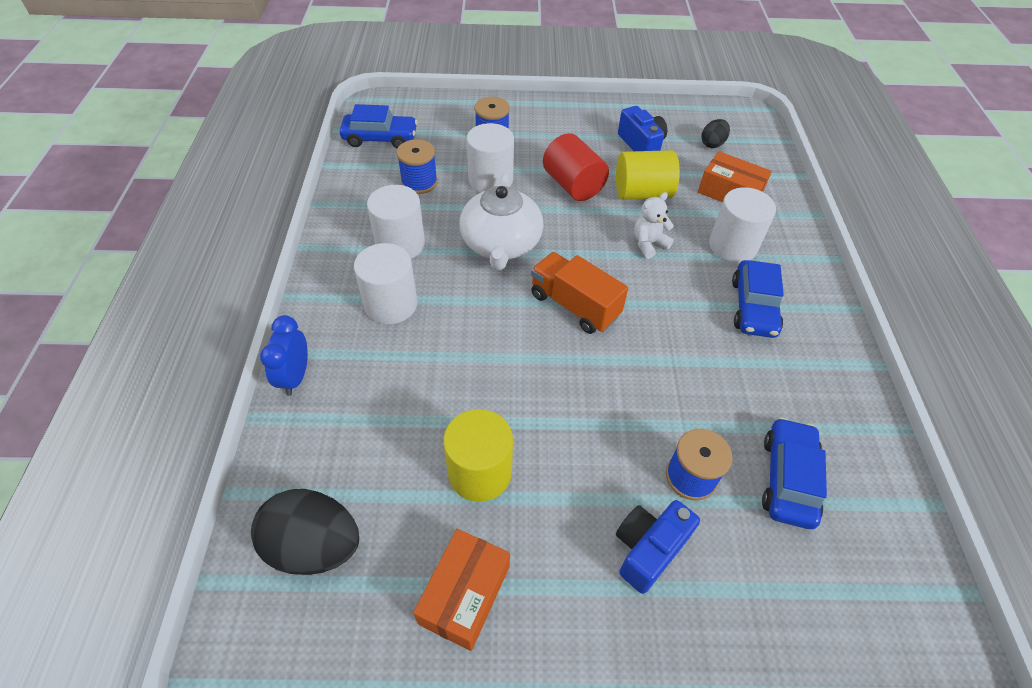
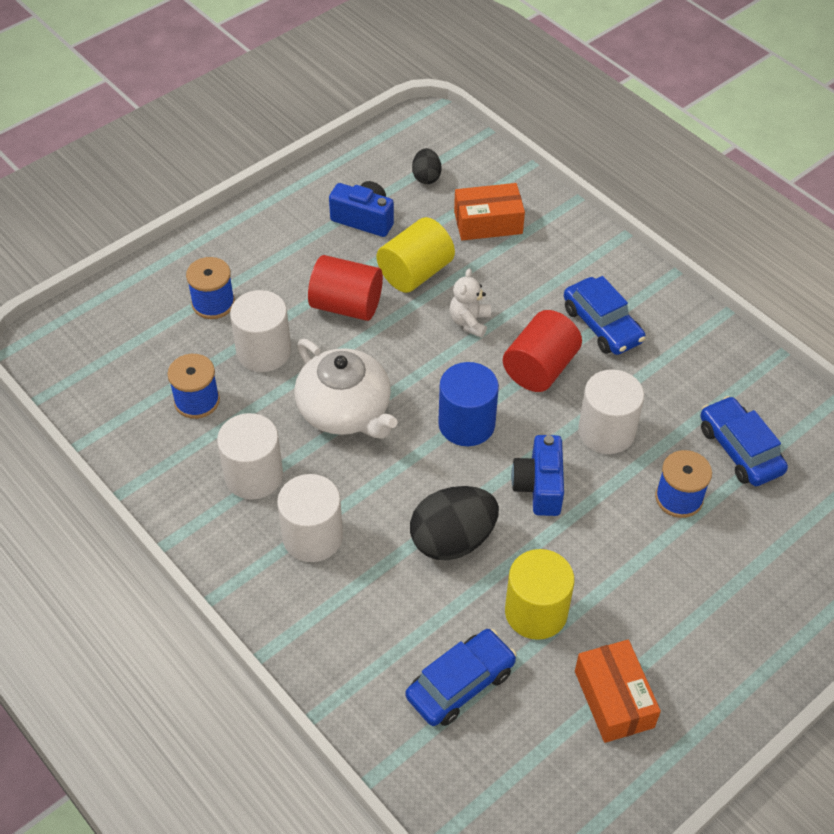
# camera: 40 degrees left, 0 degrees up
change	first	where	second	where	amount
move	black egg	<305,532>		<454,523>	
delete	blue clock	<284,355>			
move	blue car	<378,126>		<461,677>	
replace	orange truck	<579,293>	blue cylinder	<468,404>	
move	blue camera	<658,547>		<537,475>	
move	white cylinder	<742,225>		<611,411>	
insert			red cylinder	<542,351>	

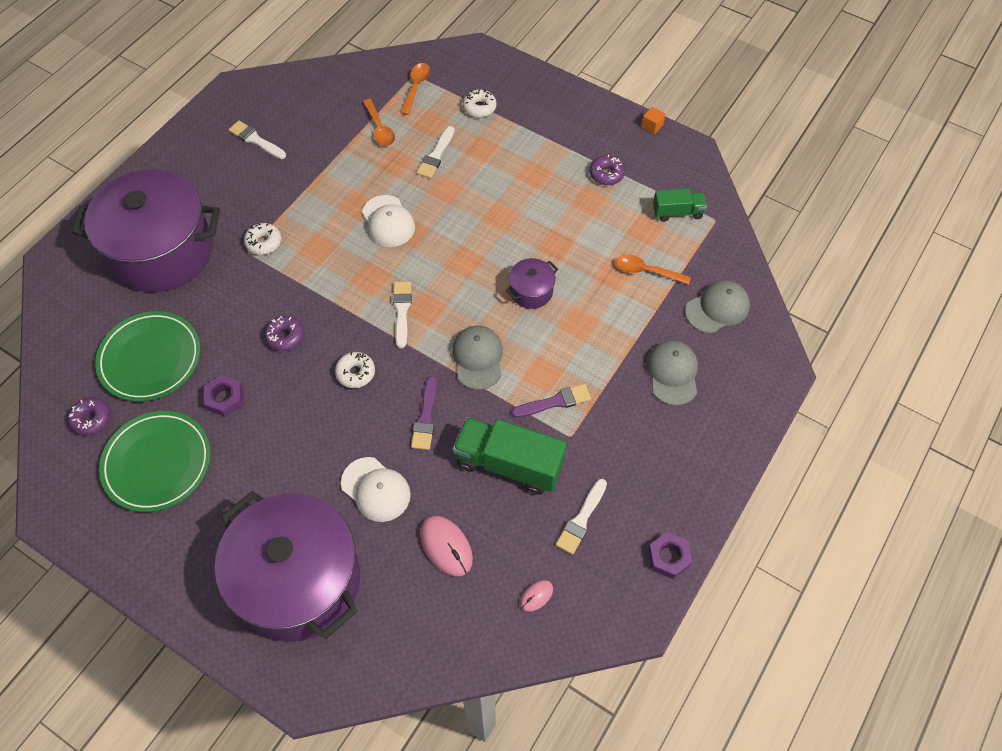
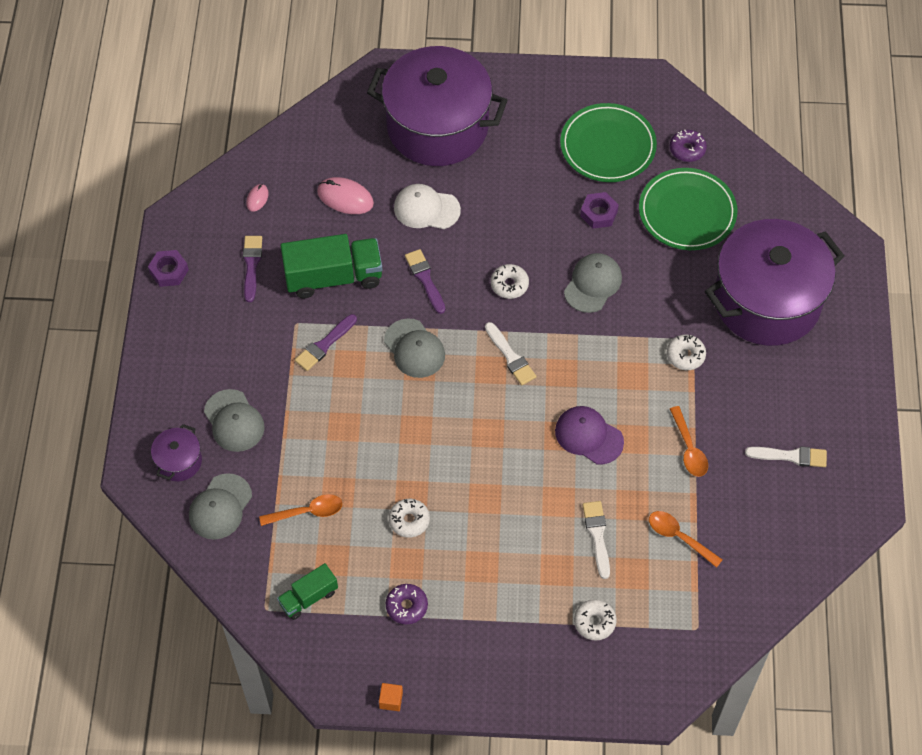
# camera: 150 degrees right, 0 degrees up
change	first	where	second	where	amount
replace	purple donut	<284,333>	grey cap	<593,283>	
recolor	white cap	<388,221>	purple cap	<589,435>	
move	orange spoon	<416,89>		<689,441>	
move	purple pot	<532,283>		<176,452>	
recolor	white brush	<581,517>	purple brush	<252,269>	
insert			white donut	<409,518>	

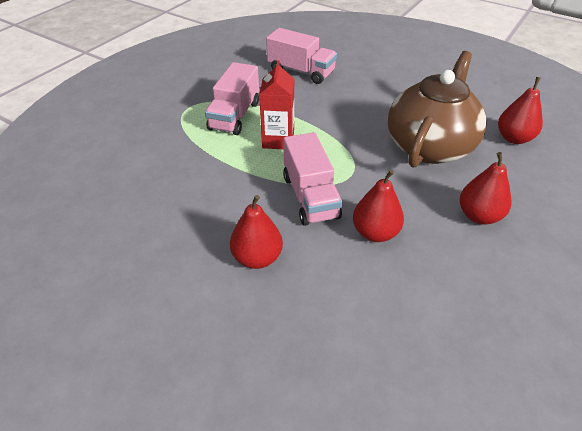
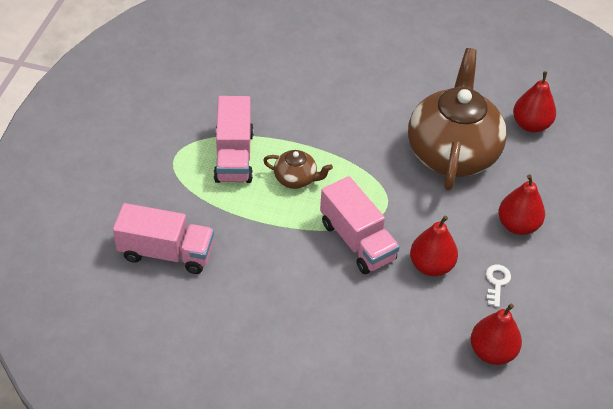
# camera: 20 degrees left, 5 degrees up
change	first	where	second	where	amount
move	red pear	<256,232>		<496,334>	
replace	red carton	<276,104>	brown teapot	<298,169>	
move	pink truck	<301,56>		<163,238>	
insert			white key	<498,286>	

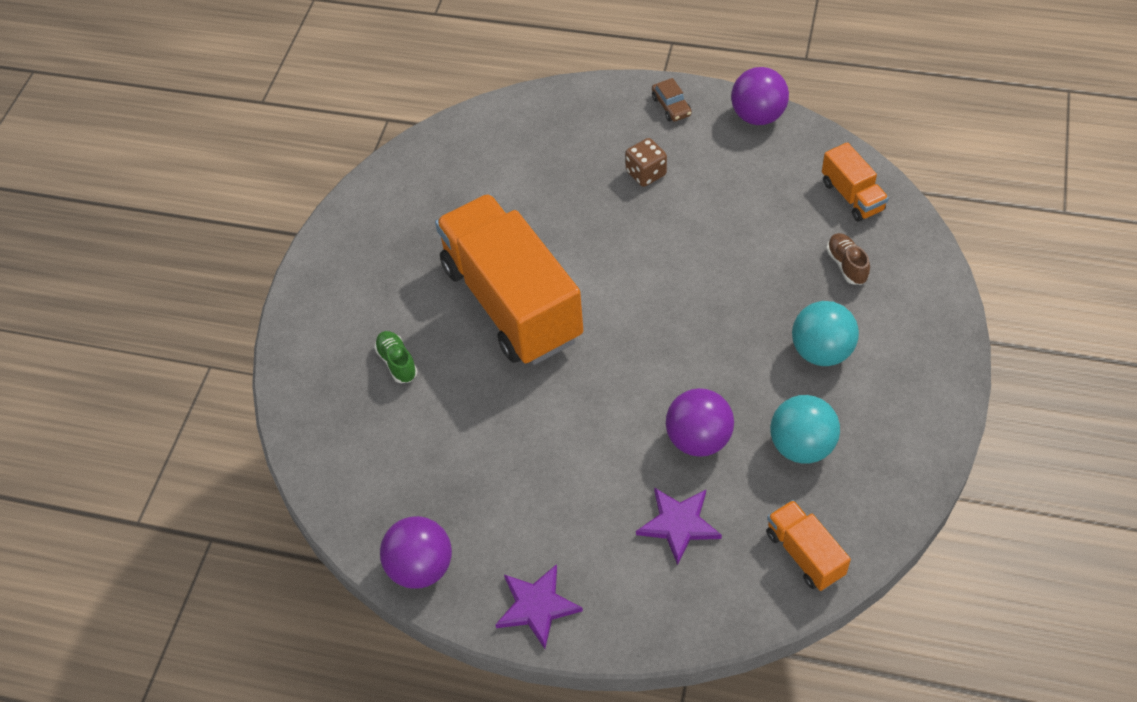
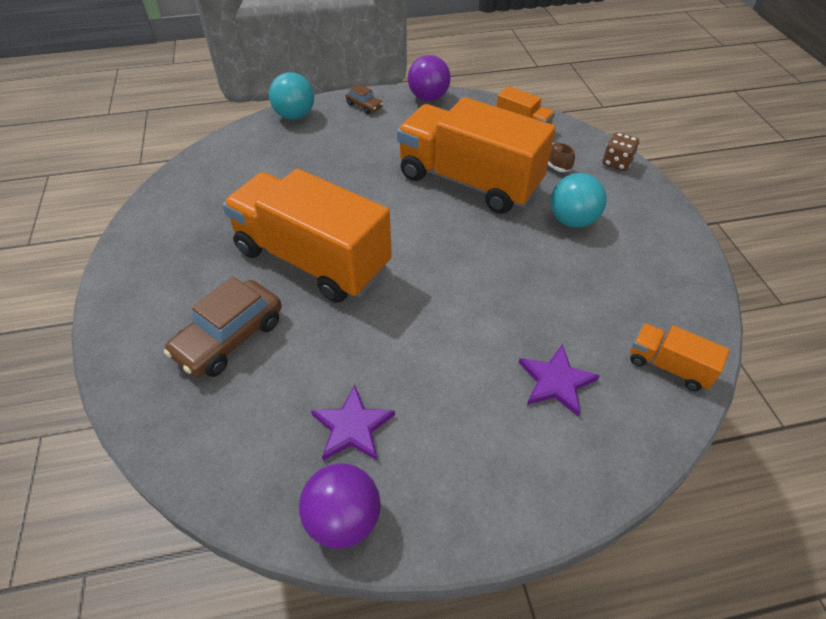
# camera: 30 degrees left, 5 degrees down
change	first	where	second	where	amount
replace	green shoe	<395,357>	brown car	<223,327>	
move	purple star	<539,606>		<353,423>	
move	brown dice	<646,162>		<621,151>	
delete	purple ball	<700,422>			
move	turquoise ball	<805,429>		<291,96>	
insert			orange truck	<476,155>	

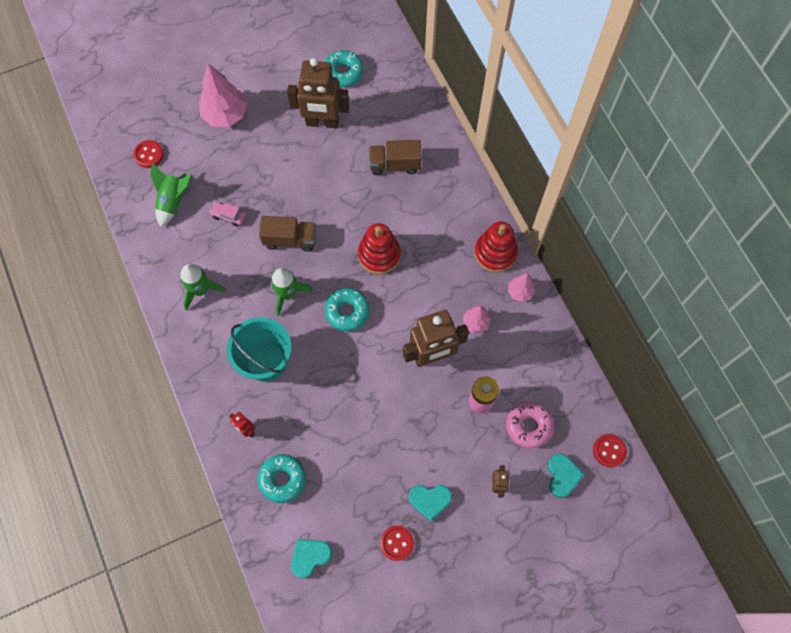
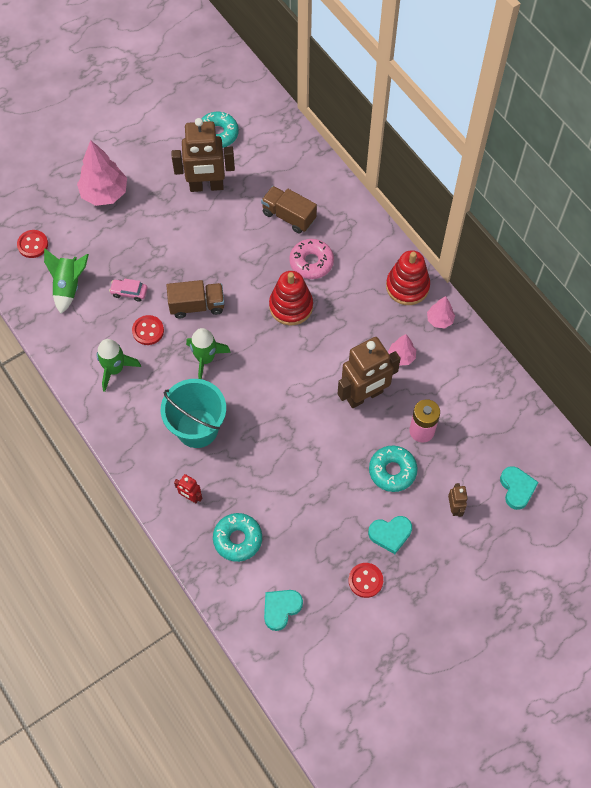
# camera: 10 degrees left, 5 degrees down
change	first	where	second	where	amount
move	turquoise donut	<347,310>		<393,468>	
rotate	brown truck	<395,157>		<289,210>	45 degrees clockwise
move	pink donut	<530,424>		<311,259>	
move	red button	<610,450>		<148,330>	

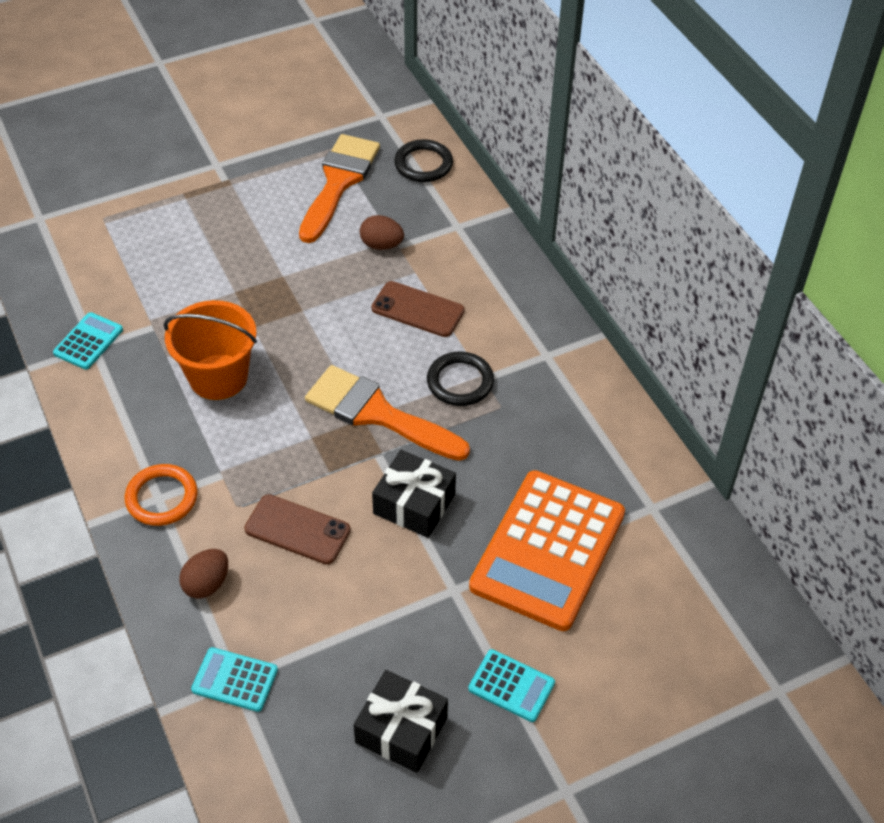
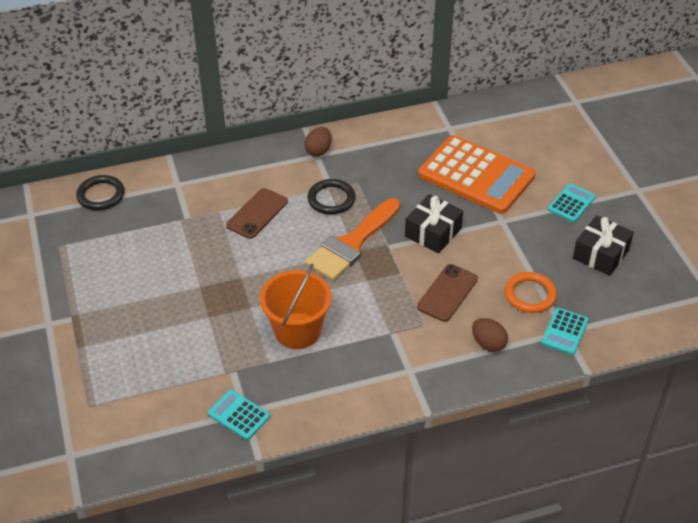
# camera: 80 degrees left, 5 degrees down
change	first	where	second	where	amount
move	orange ring	<161,495>		<531,292>	
delete	orange brush	<339,188>			
move	brown egg	<382,232>		<318,141>	

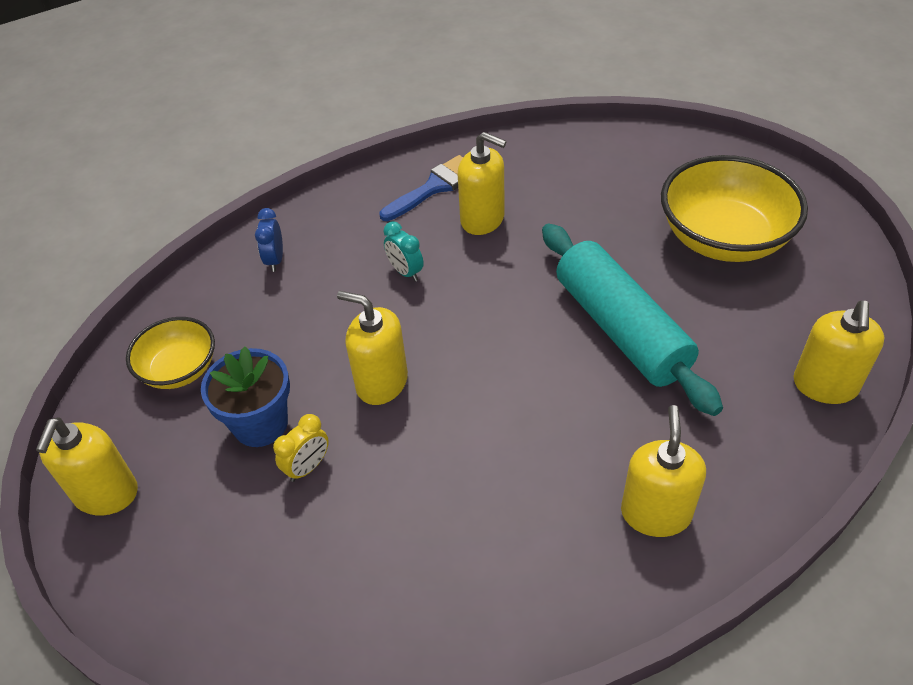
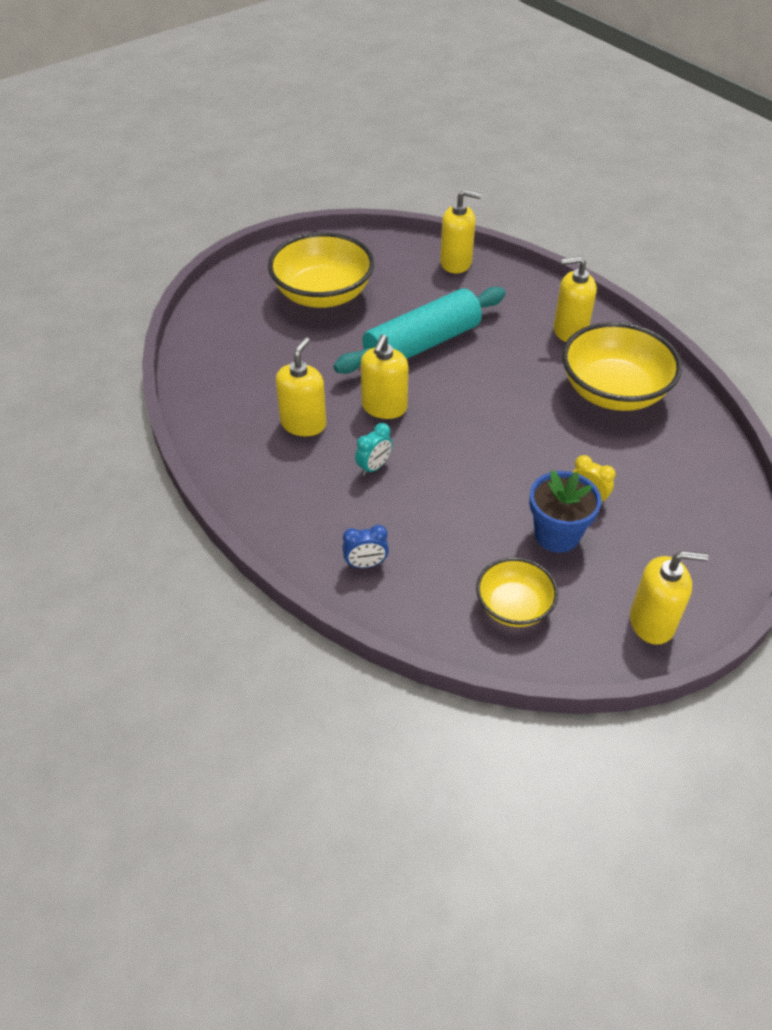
# camera: 100 degrees left, 0 degrees up
change	first	where	second	where	amount
move	yellow soap dispenser	<372,348>		<384,376>	
delete	blue brush	<421,188>			
insert			yellow bowl	<622,366>	

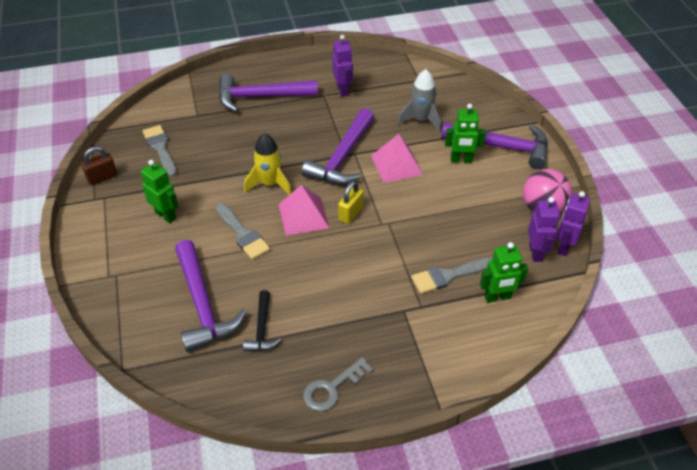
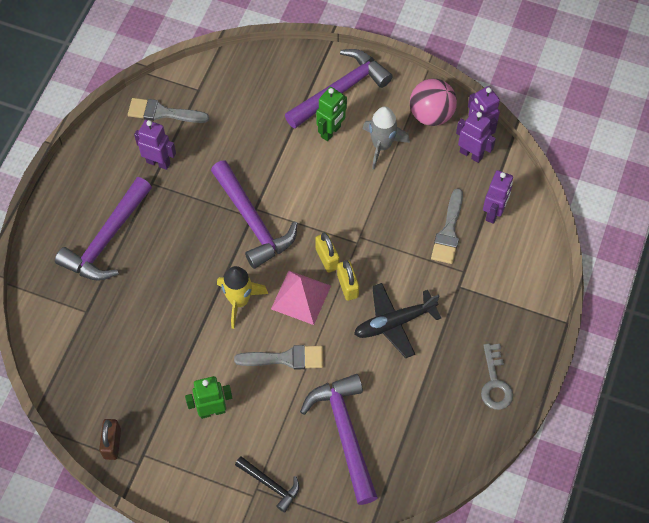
# camera: 55 degrees left, 15 degrees up
change	first	where	second	where	amount
move	grey brush	<159,151>		<168,110>	
rotate	purple hammer	<211,296>		<339,439>	120 degrees counterclockwise
move	black hammer	<262,321>		<267,484>	
delete	pink pyramid	<397,158>			
move	grey rocket	<419,100>		<386,138>	
recolor	green robot	<504,272>	purple robot	<498,197>	
insert			yellow padlock	<348,280>	
insert			black plane	<397,320>	

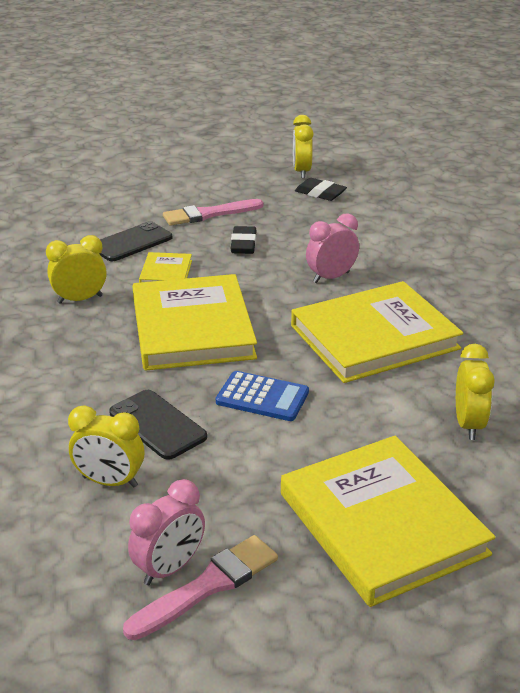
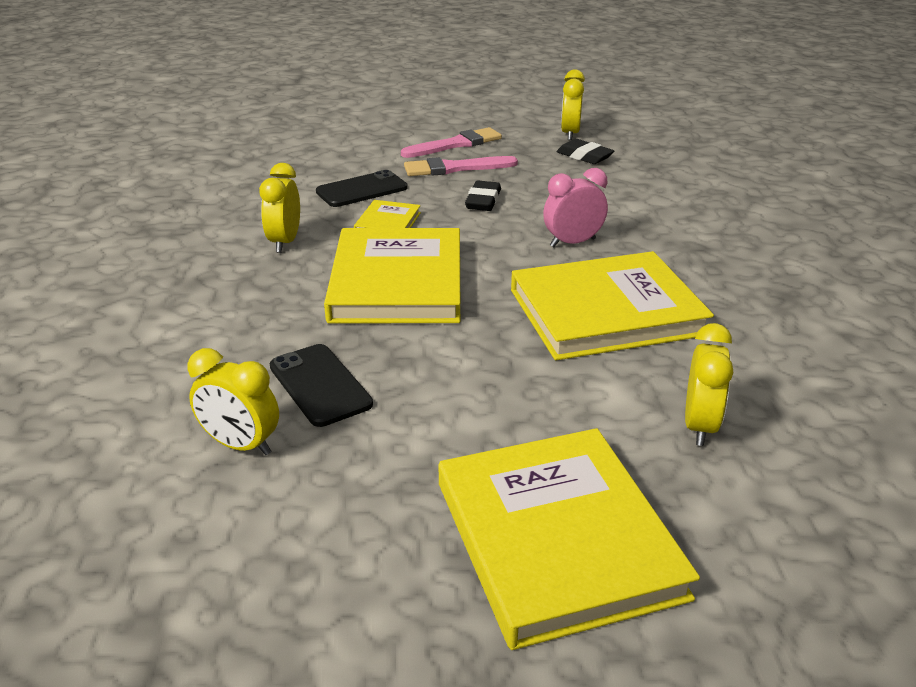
# camera: 10 degrees right, 0 degrees up
change	first	where	second	where	amount
rotate	yellow clock	<76,269>		<279,208>	75 degrees counterclockwise
move	pink brush	<200,587>		<451,142>	
delete	pink clock	<166,532>			
delete	blue calculator	<262,396>			

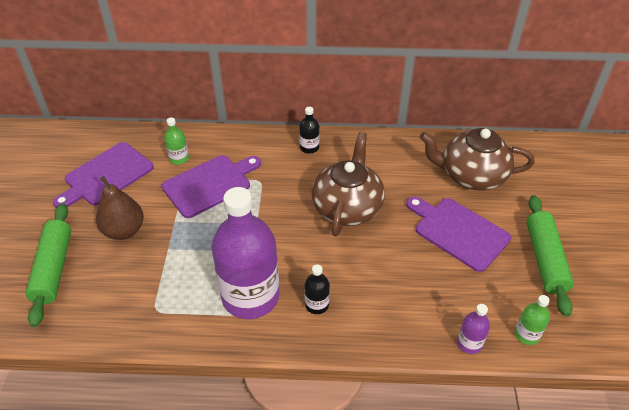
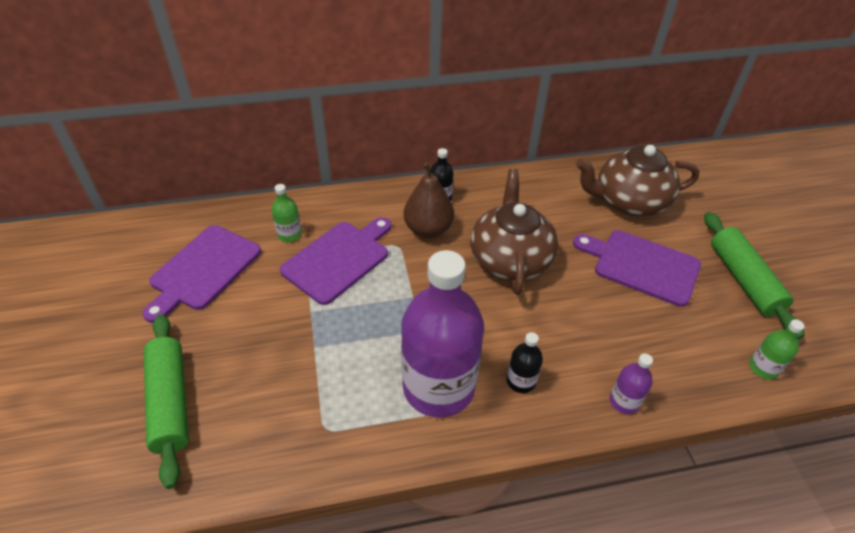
# camera: 15 degrees left, 0 degrees up
change	first	where	second	where	amount
move	brown pear	<120,208>		<429,200>	
move	purple bottle	<473,329>		<631,384>	

